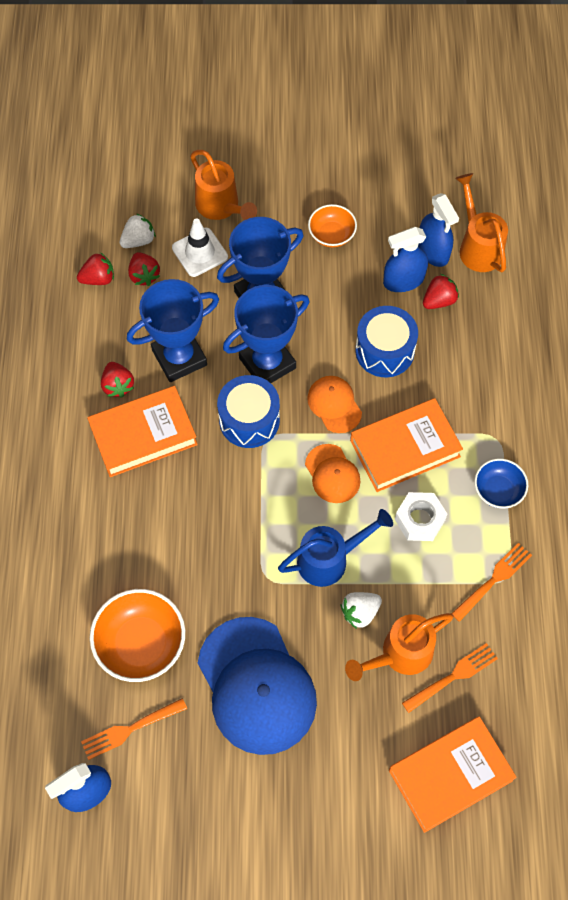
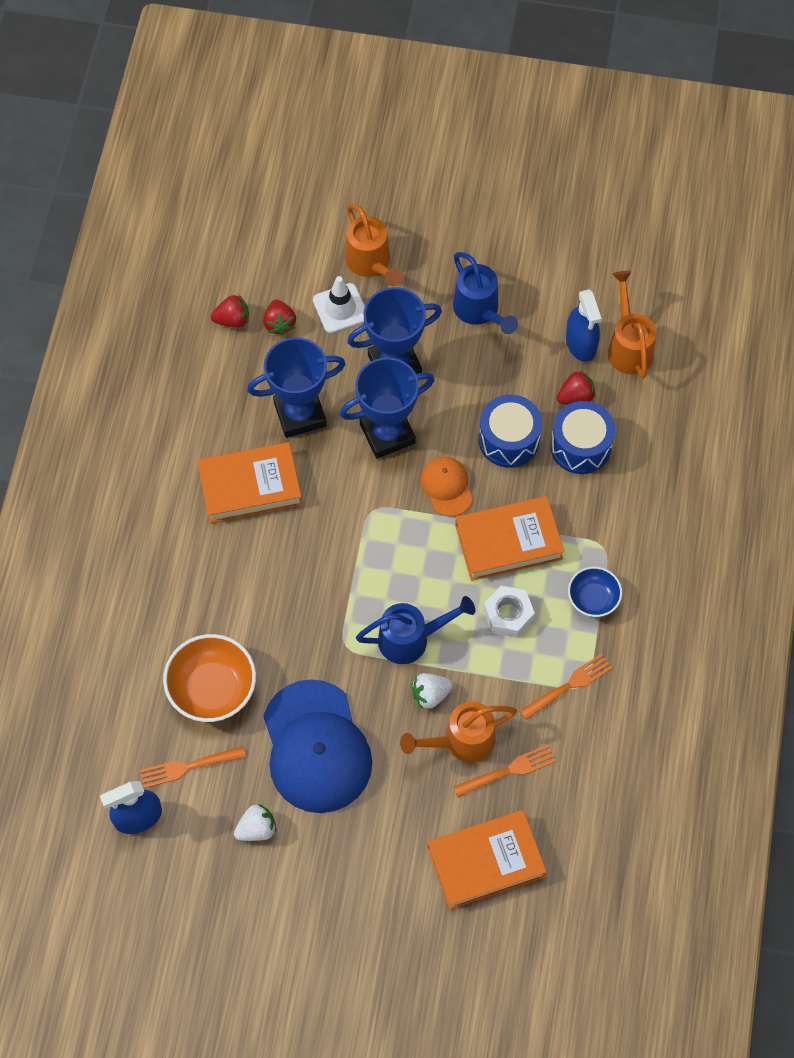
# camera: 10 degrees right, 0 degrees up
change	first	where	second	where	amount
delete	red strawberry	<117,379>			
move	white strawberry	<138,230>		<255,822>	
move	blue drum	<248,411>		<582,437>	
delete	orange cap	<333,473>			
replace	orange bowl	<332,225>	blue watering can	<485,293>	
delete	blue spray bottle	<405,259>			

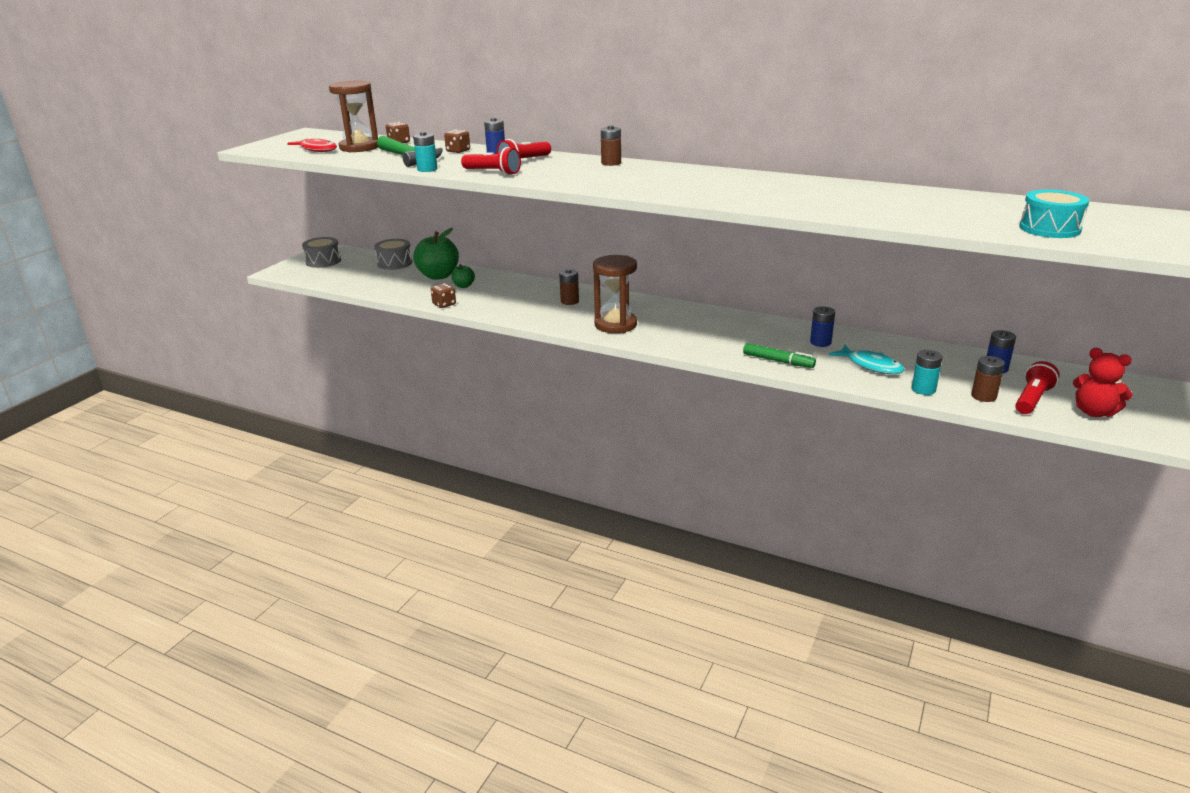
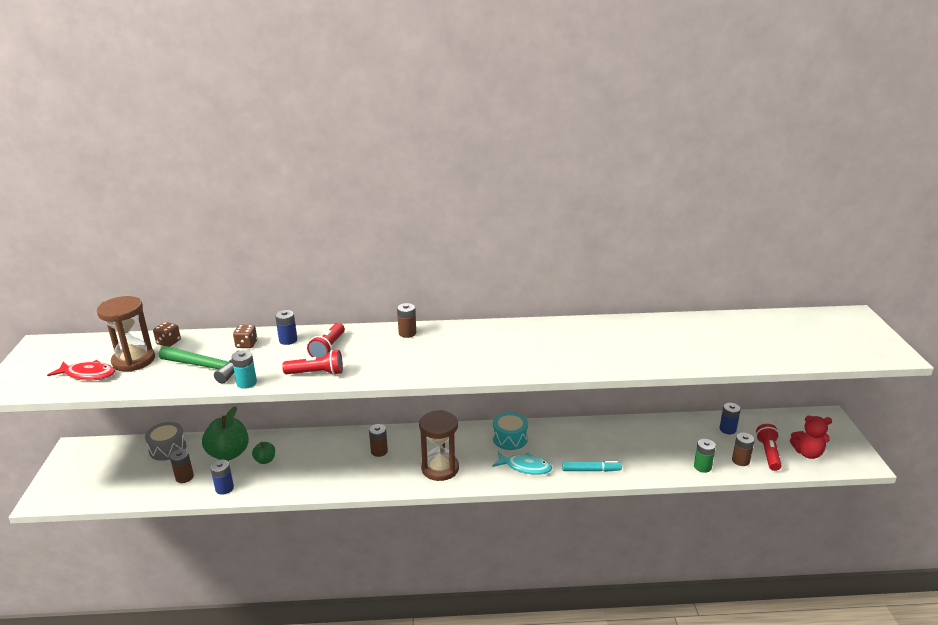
# camera: 30 degrees left, 0 degrees up
change	first	where	second	where	amount
delete	grey drum	<321,252>			
delete	brown dice	<443,295>			
recolor	green marker	<779,355>	turquoise marker	<592,466>	
move	blue battery	<822,326>		<222,477>	
move	turquoise fish	<867,359>		<522,463>	
recolor	turquoise battery	<927,372>	green battery	<705,456>	
move	turquoise drum	<1054,214>		<510,431>	
insert			brown battery	<182,466>	

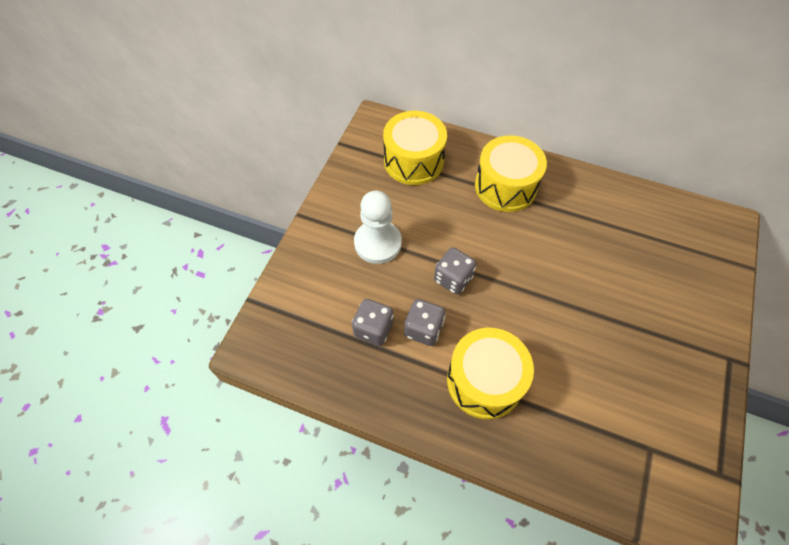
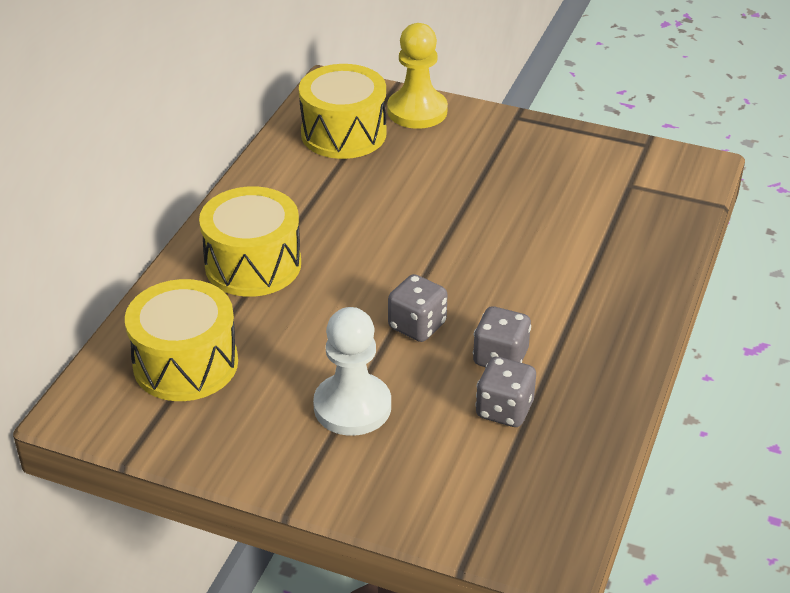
# camera: 90 degrees left, 20 degrees down
change	first	where	second	where	amount
move	yellow drum	<490,373>		<343,111>	
insert			yellow pawn	<417,76>	

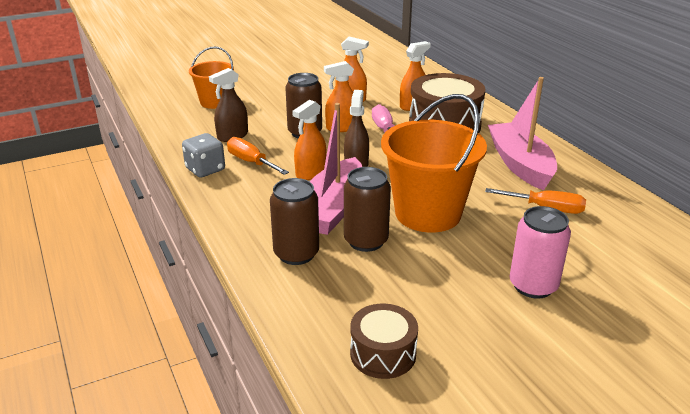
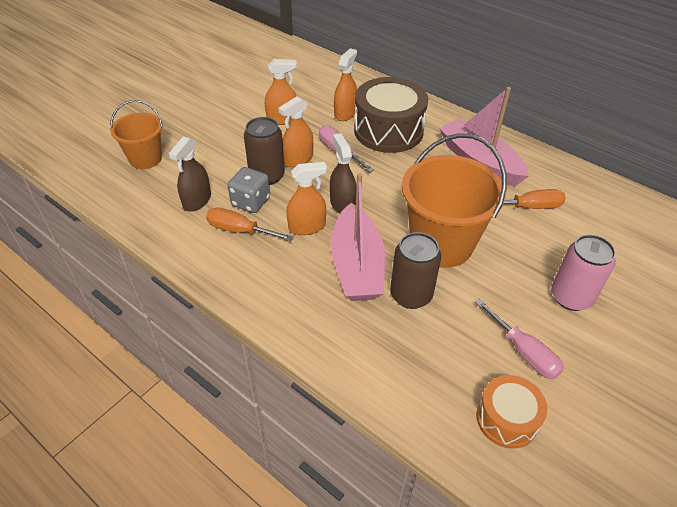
# camera: 25 degrees left, 15 degrees up
change	first	where	second	where	amount
move	grey dice	<203,155>		<249,190>	
delete	brown can	<294,221>			
rotate	orange spray bottle	<309,140>		<306,198>	120 degrees counterclockwise
recolor	brown drum	<384,341>	orange drum	<512,412>	
insert			pink screwdriver	<519,339>	

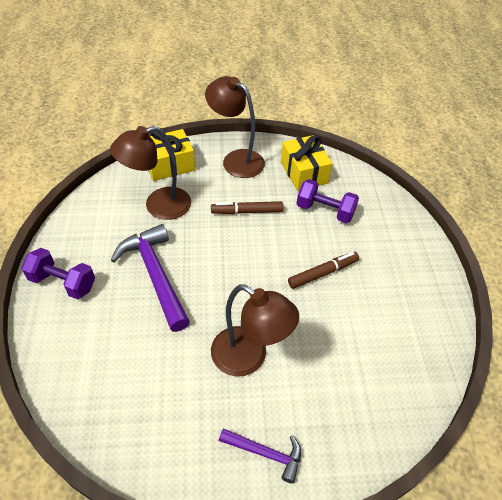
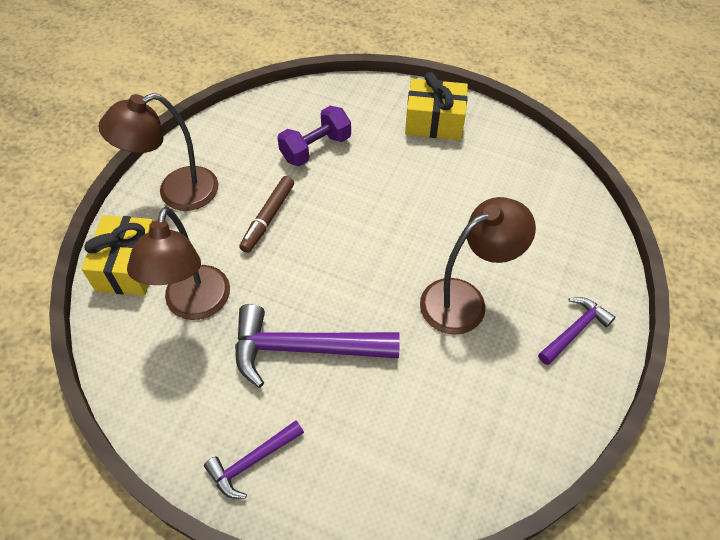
# camera: 60 degrees left, 5 degrees up
change	first	where	second	where	amount
replace	purple dumbbell	<58,273>	purple hammer	<254,459>	
move	yellow gift	<307,163>		<436,106>	
delete	brown marker	<323,270>			

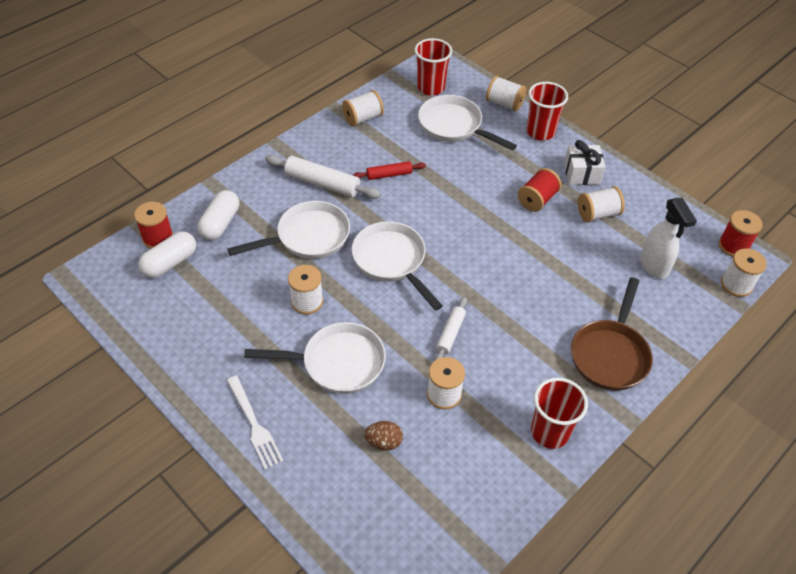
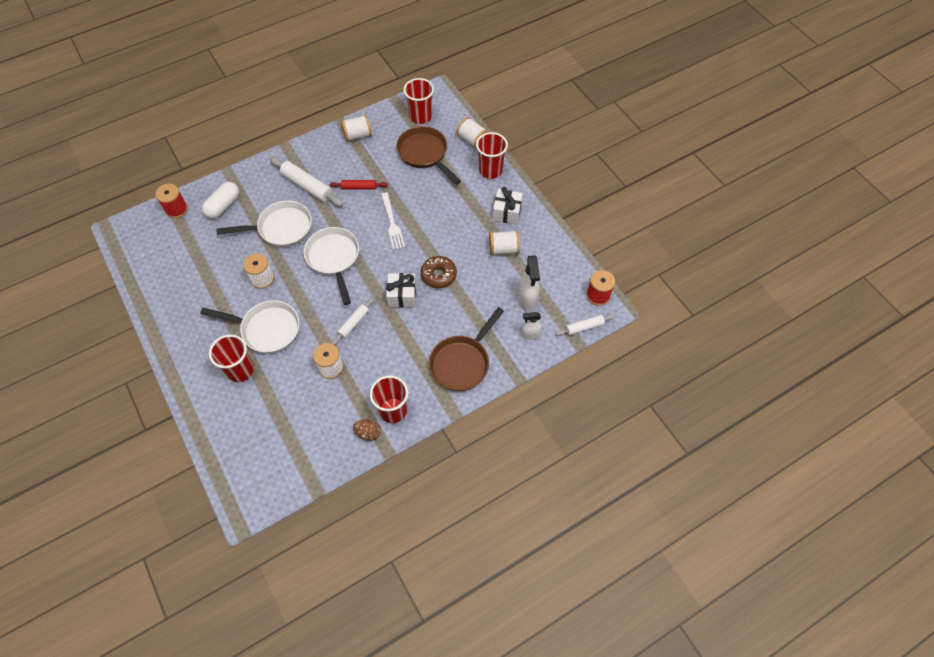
# camera: 15 degrees right, 10 degrees up
change	first	where	second	where	amount
delete	white capsule	<167,254>			
move	white fork	<255,422>		<393,221>	
move	brown egg	<383,435>		<367,430>	
recolor	white pan	<467,123>	brown pan	<428,155>	
delete	red spool	<539,190>			
replace	white spool	<744,272>	white rolling pin	<585,325>	
insert			red cup	<231,358>	
insert			white gift	<401,290>	
insert			brown donut	<439,272>	
insert			white spray bottle	<531,326>	

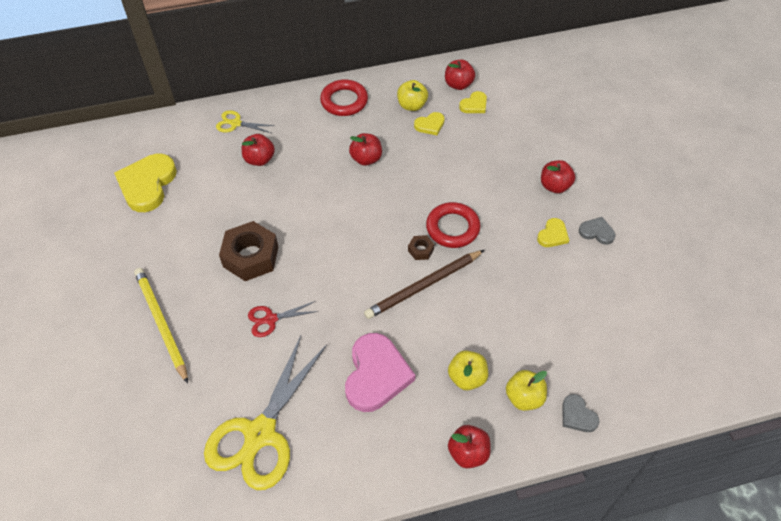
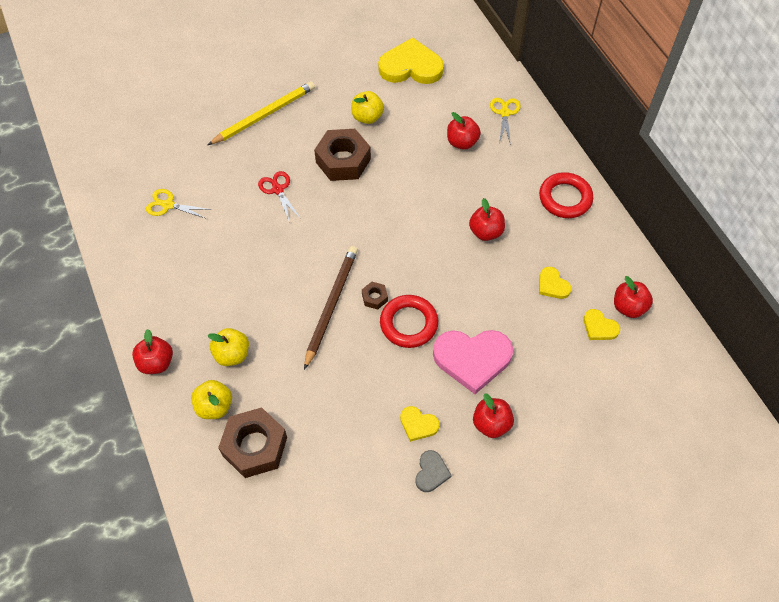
# camera: 80 degrees right, 5 degrees up
change	first	where	second	where	amount
resize	yellow scissors	<265,413>		<178,204>	x0.45
move	pink heart	<380,372>		<473,362>	
rotate	brown pencil	<424,284>		<331,308>	60 degrees clockwise
move	yellow apple	<412,95>		<367,107>	
delete	grey heart	<581,413>			
insert			brown nut	<252,443>	

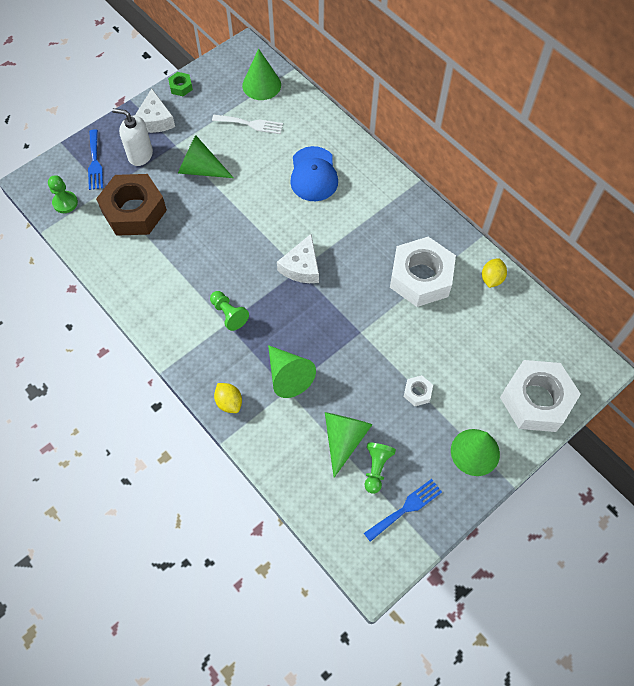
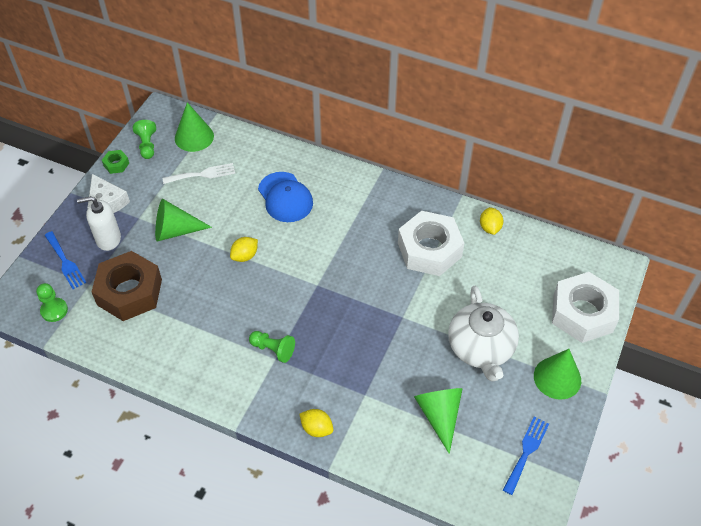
# camera: 25 degrees left, 10 degrees down
change	first	where	second	where	amount
delete	green cone	<292,371>			
delete	white cheese	<298,258>			
move	green pawn	<380,468>		<144,139>	
replace	white nut	<418,390>	white teapot	<483,334>	
insert			yellow lemon	<244,249>	

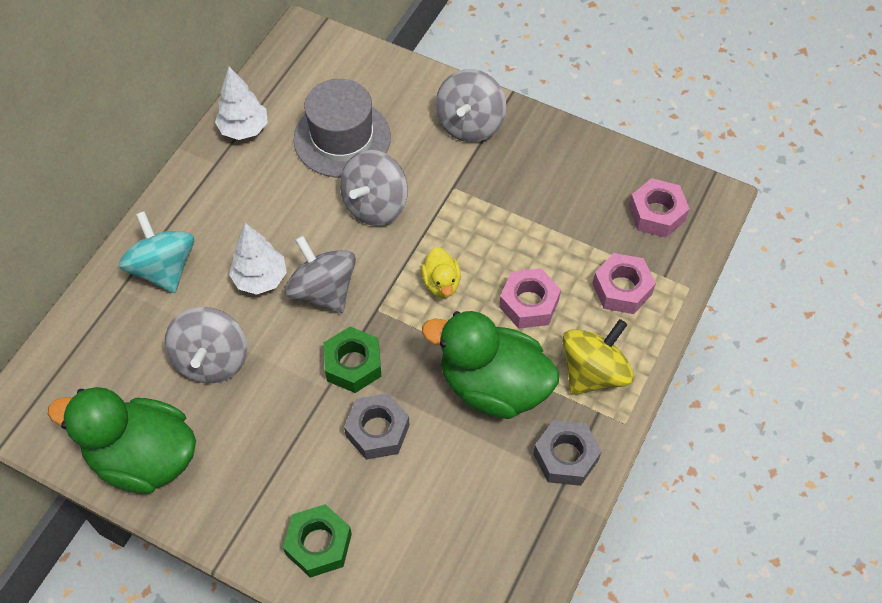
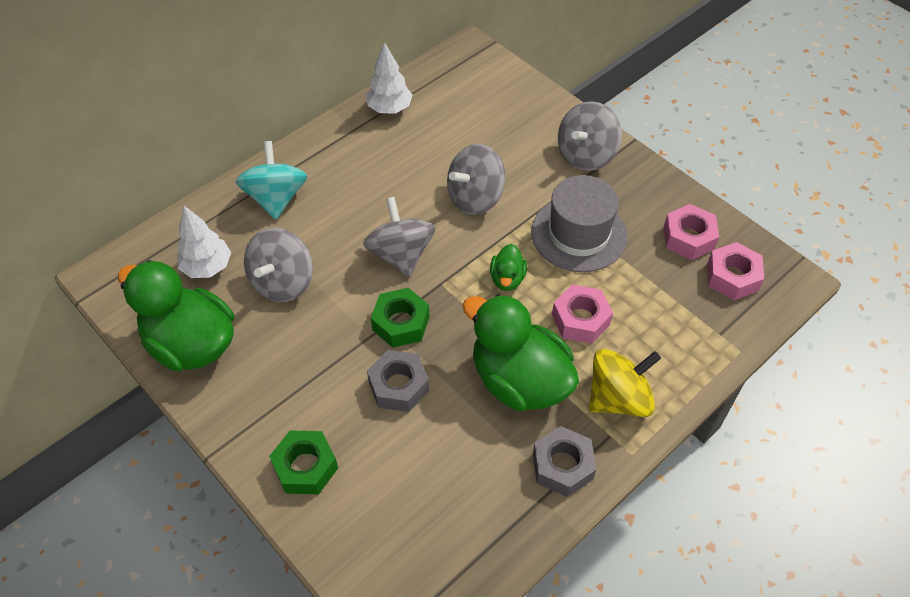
# camera: 20 degrees right, 5 degrees down
change	first	where	second	where	amount
move	white tree	<258,259>		<204,242>	
move	grey hat	<342,128>		<579,223>	
recolor	yellow duck	<441,272>	green duck	<508,267>	
move	pink nut	<624,283>		<691,232>	

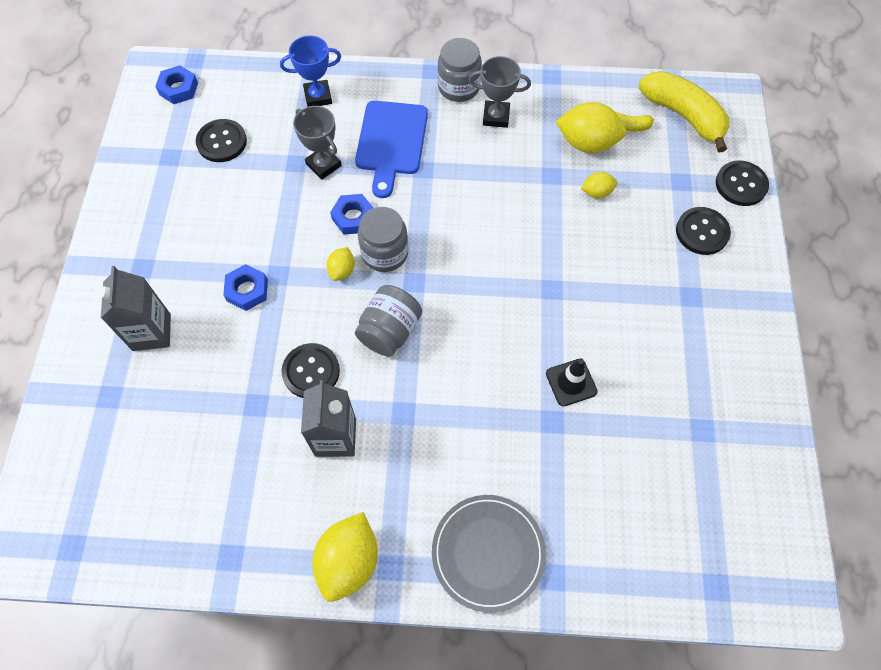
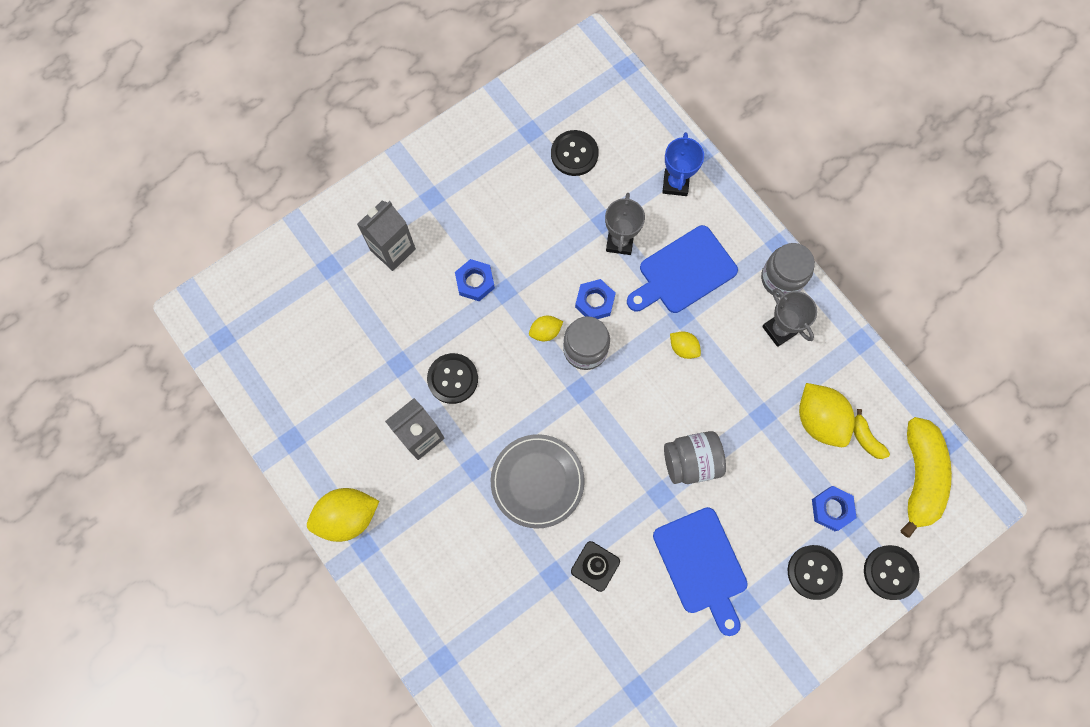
# camera: 50 degrees right, 10 degrees up
change	first	where	second	where	amount
move	blue nut	<176,84>		<834,508>	
rotate	blue trophy	<310,71>		<683,164>	60 degrees clockwise
move	grey jar	<388,321>		<695,457>	
move	grey plate	<489,553>		<538,481>	
move	yellow lemon	<599,185>		<685,345>	
insert			blue cutting board	<700,571>	

